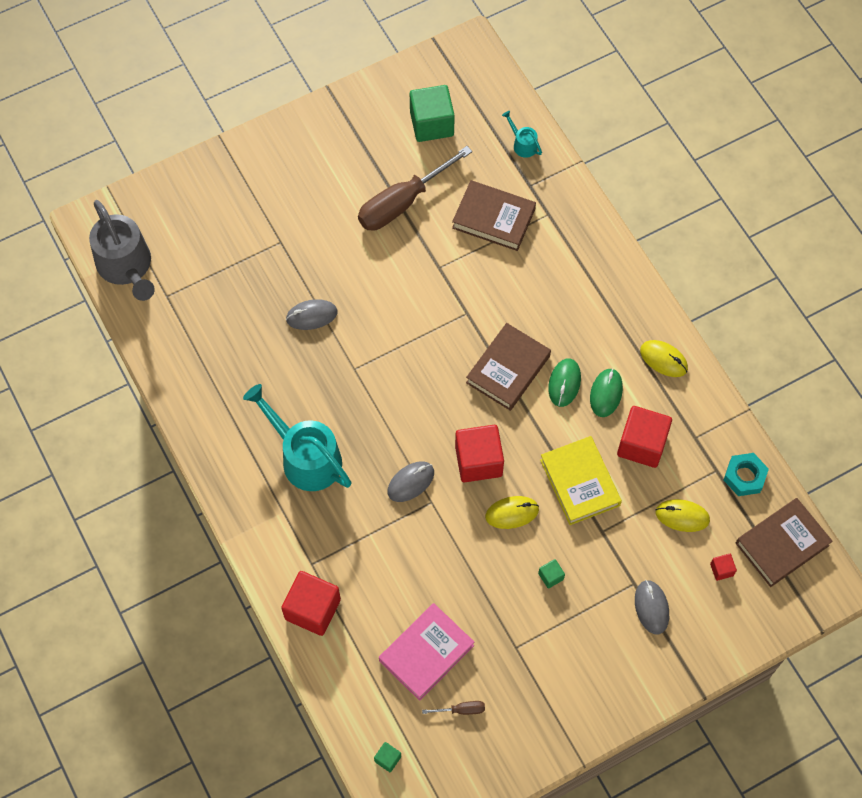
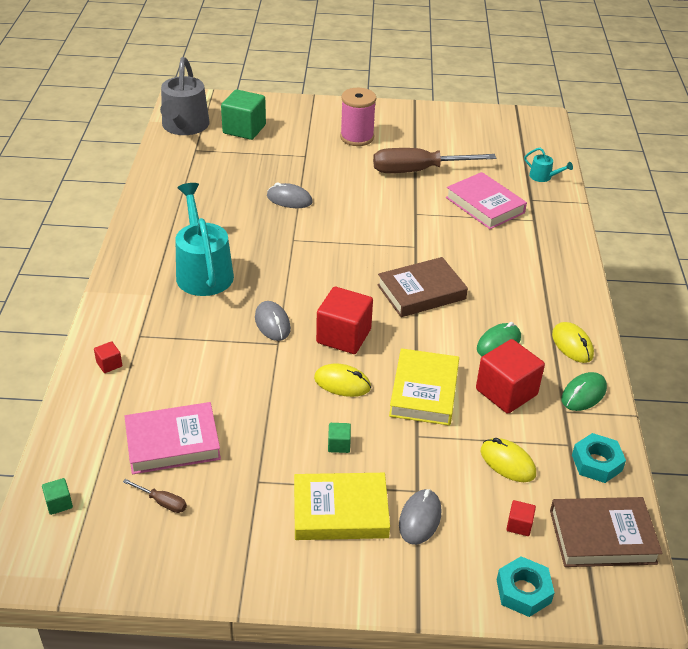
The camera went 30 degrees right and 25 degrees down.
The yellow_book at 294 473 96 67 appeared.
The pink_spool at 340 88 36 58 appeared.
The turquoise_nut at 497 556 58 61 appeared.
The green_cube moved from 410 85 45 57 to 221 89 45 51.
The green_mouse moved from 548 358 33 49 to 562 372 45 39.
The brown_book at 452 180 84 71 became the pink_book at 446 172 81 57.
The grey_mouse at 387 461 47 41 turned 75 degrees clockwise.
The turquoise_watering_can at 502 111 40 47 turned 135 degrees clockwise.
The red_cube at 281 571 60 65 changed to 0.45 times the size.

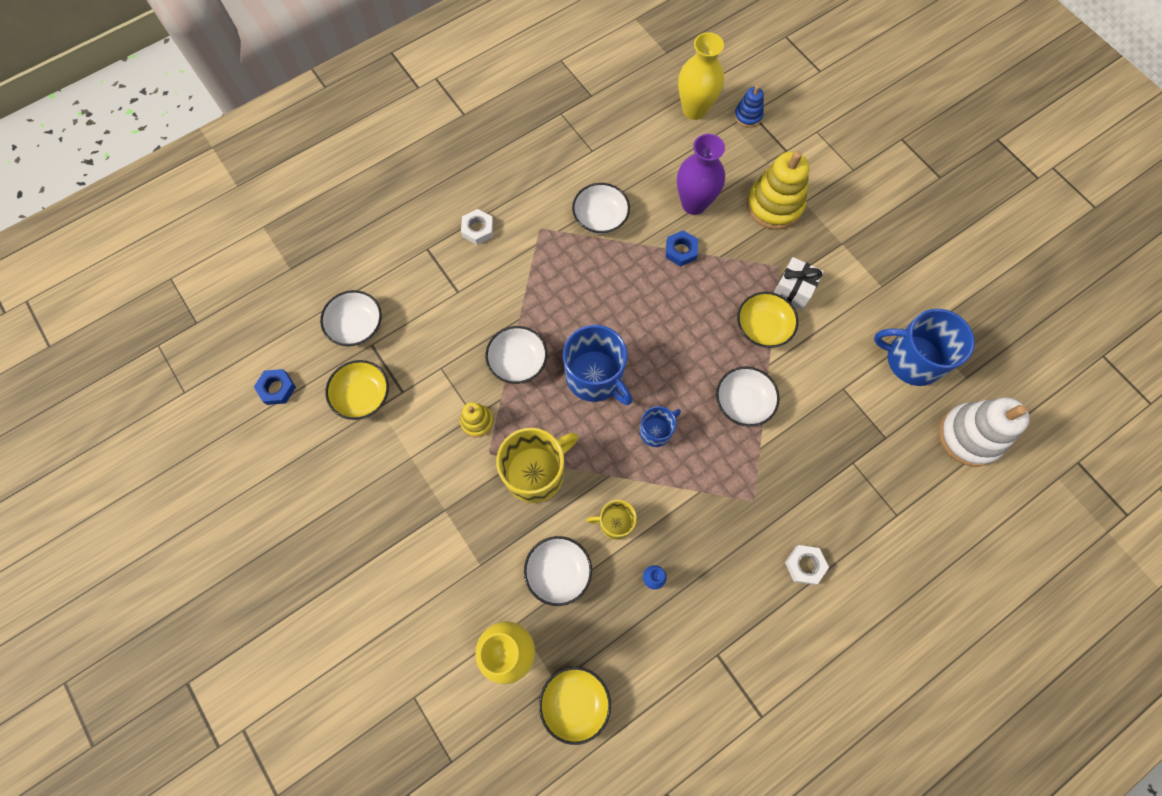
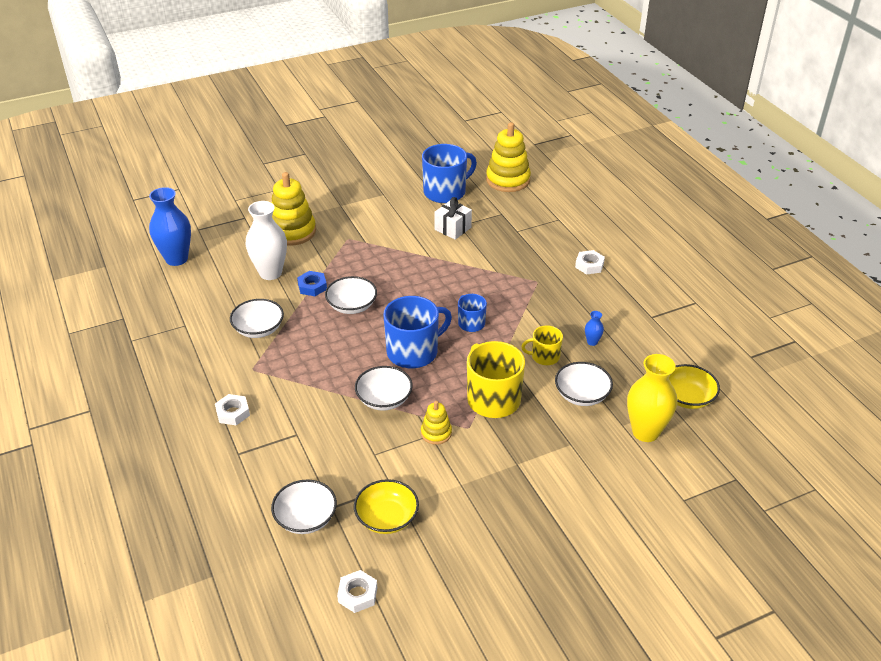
The camera went 80 degrees left and 30 degrees down.
The blue_stacking_toy at 734 85 30 43 disappeared.
The yellow_bowl at 737 292 61 56 disappeared.
The white_bowl moved from 716 367 64 60 to 325 276 52 38.
The white_gift moved from 774 257 50 53 to 434 197 38 43.
The blue_nut at 254 369 42 36 became the white_nut at 337 570 40 43.
The purple_vase at 677 134 48 81 became the white_vase at 246 201 41 79.
The yellow_vase at 678 32 46 88 became the blue_vase at 149 187 42 79.
The white_stacking_toy at 939 398 91 68 became the yellow_stacking_toy at 486 122 45 70.
The yellow_mug at 587 500 50 40 turned 75 degrees clockwise.
The blue_mug at 874 309 101 77 turned 150 degrees counterclockwise.

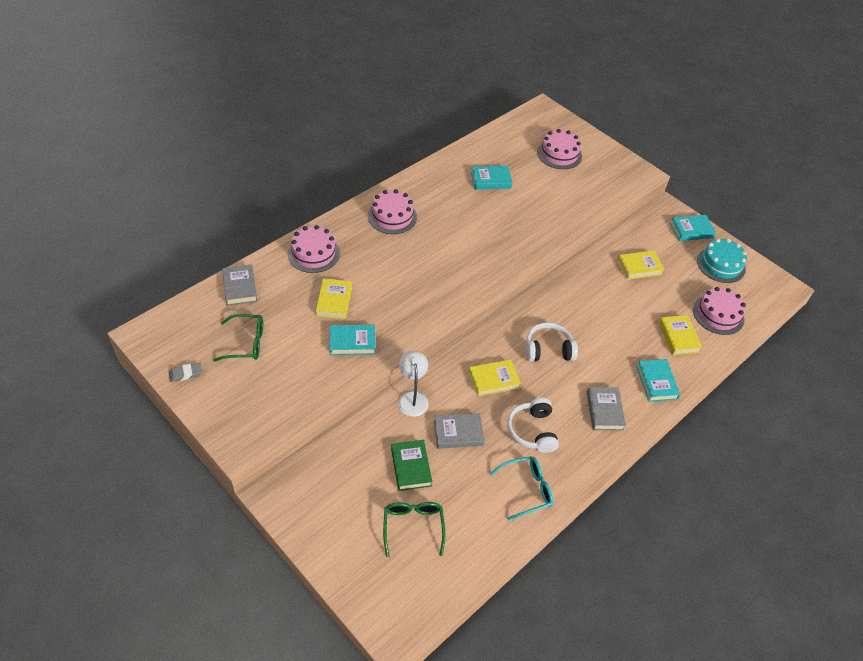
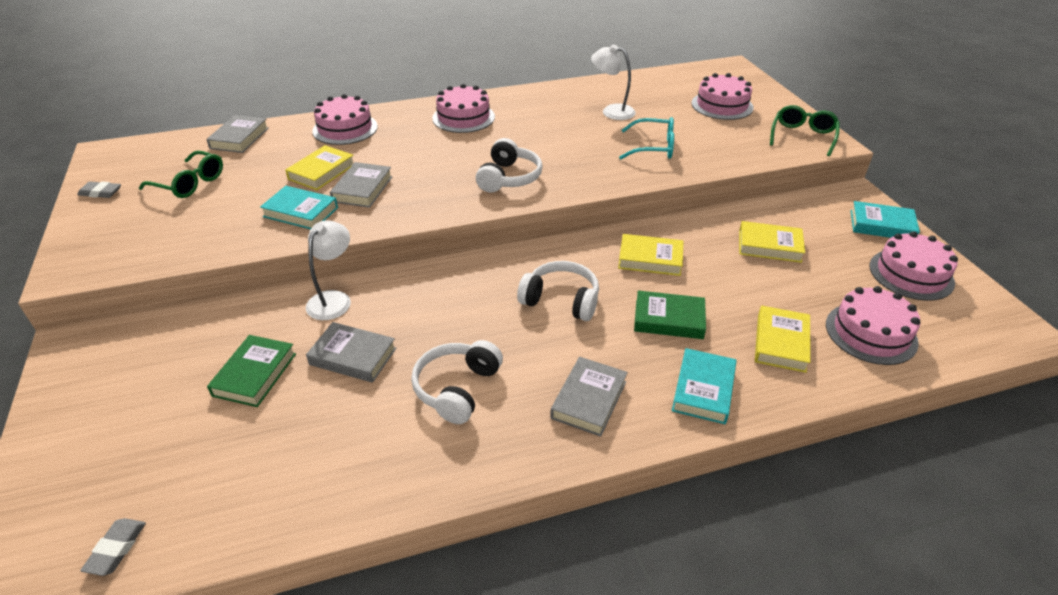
The camera went 30 degrees right and 10 degrees down.
The grey_eraser at 80 518 66 58 appeared.
The grey_book at 330 162 63 46 appeared.
The white_headphones at 476 138 67 55 appeared.
The green_book at 634 291 72 48 appeared.
The green_glasses moved from 383 502 62 55 to 770 105 70 51.
The yellow_book moved from 469 359 52 38 to 618 234 65 42.
The turquoise_glasses moved from 490 456 63 65 to 619 117 55 42.
The turquoise_book at 471 166 41 24 was replaced by the white_lamp at 591 44 45 76.
The turquoise_cake at 697 238 50 45 became the pink_cake at 869 231 89 70.

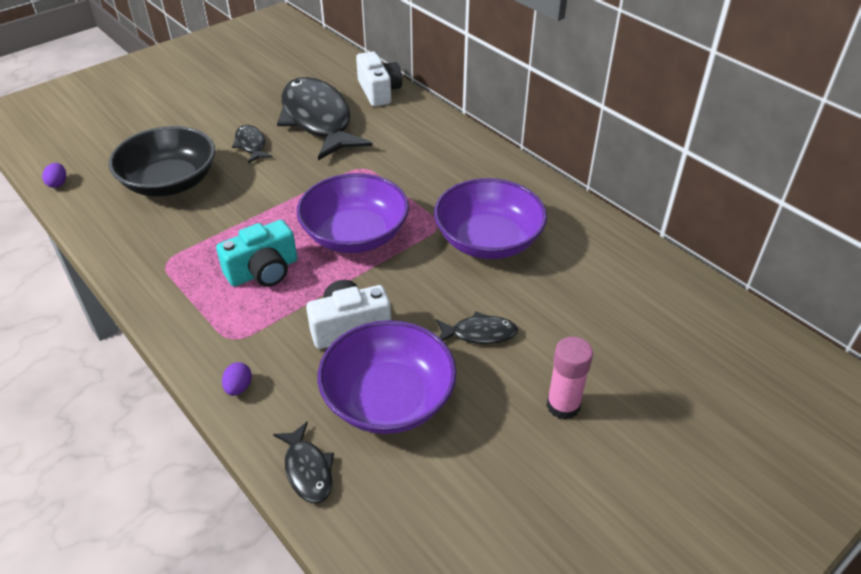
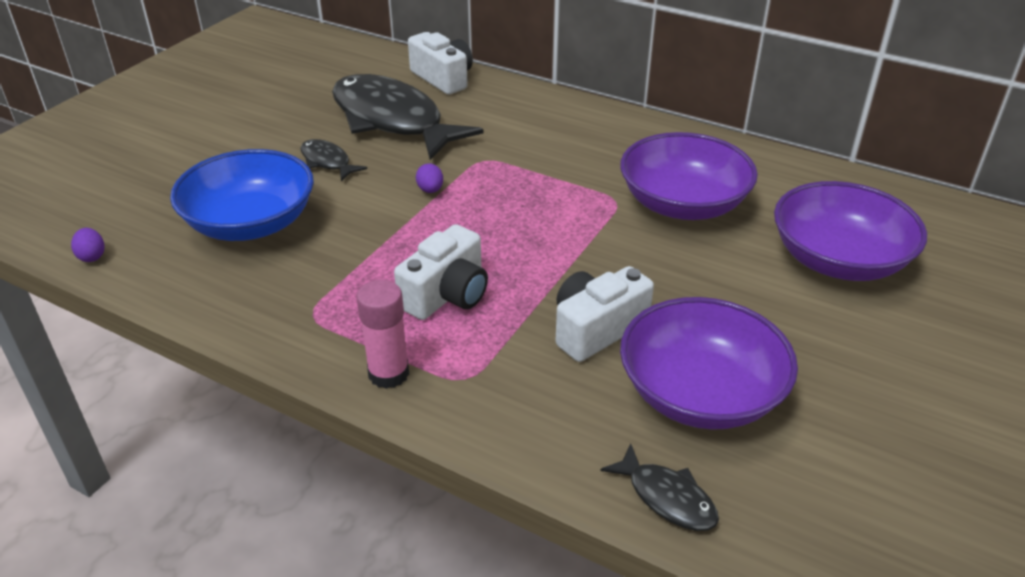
The camera went 20 degrees left and 5 degrees down.
The black_fish at 436 311 82 33 disappeared.
The purple_egg moved from 222 362 30 34 to 416 164 27 29.
The purple_bowl moved from 297 173 112 80 to 774 181 153 100.
The pink_glue_stick moved from 547 336 46 84 to 356 280 53 109.
The black_bowl at 109 126 106 71 became the blue_bowl at 170 149 144 92.
The turquoise_camera at 216 220 81 67 became the white_camera at 394 224 94 96.

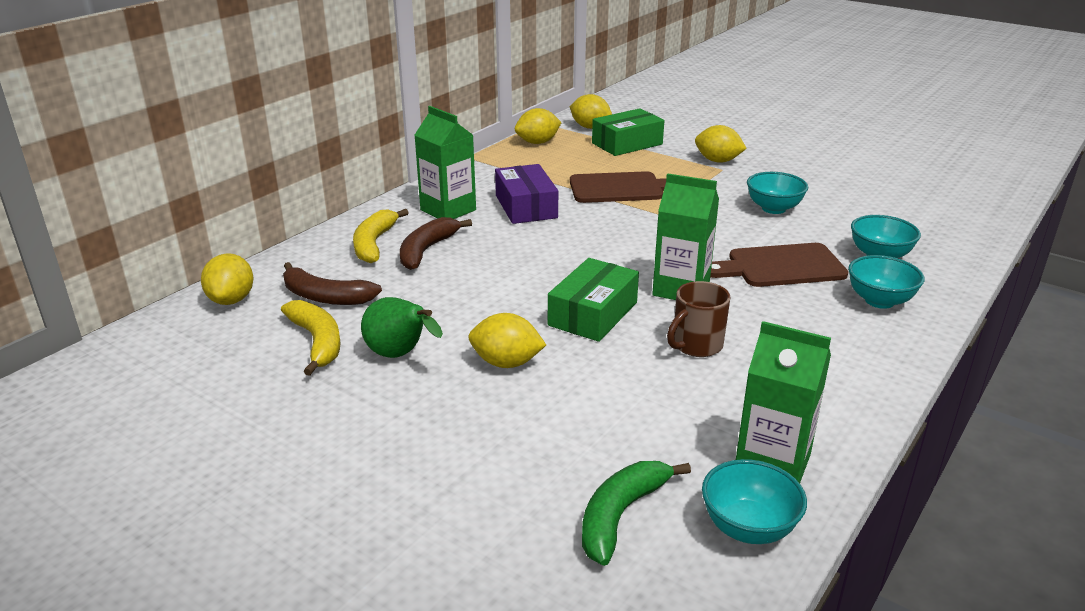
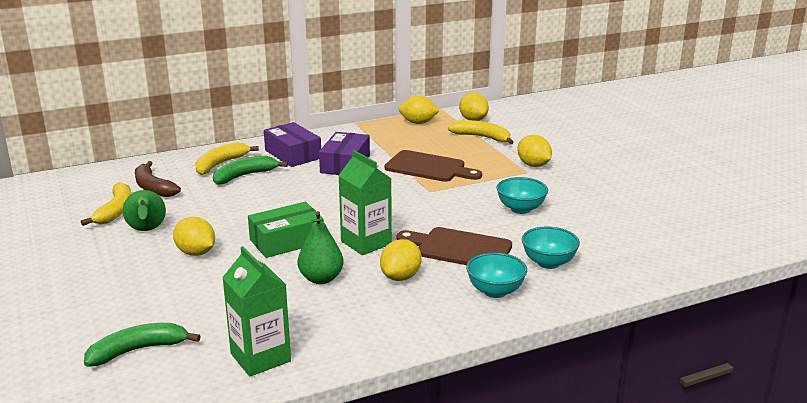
The camera went 30 degrees right and 5 degrees down.
The turquoise_bowl at 702 459 105 85 disappeared.
The yellow_lemon moved from 201 253 52 52 to 380 239 42 42.
The green_carton at 415 106 61 113 was replaced by the purple_box at 264 122 57 45.
The green_box at 592 108 72 48 was replaced by the yellow_banana at 448 120 65 24.
The brown_mug at 667 281 64 76 was replaced by the green_pear at 297 211 47 73.
The brown_banana at 400 217 72 53 became the green_banana at 213 156 75 29.

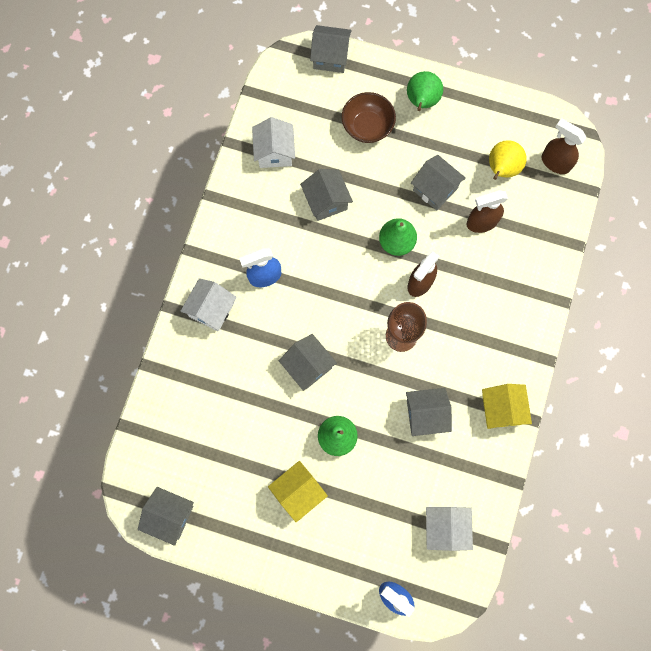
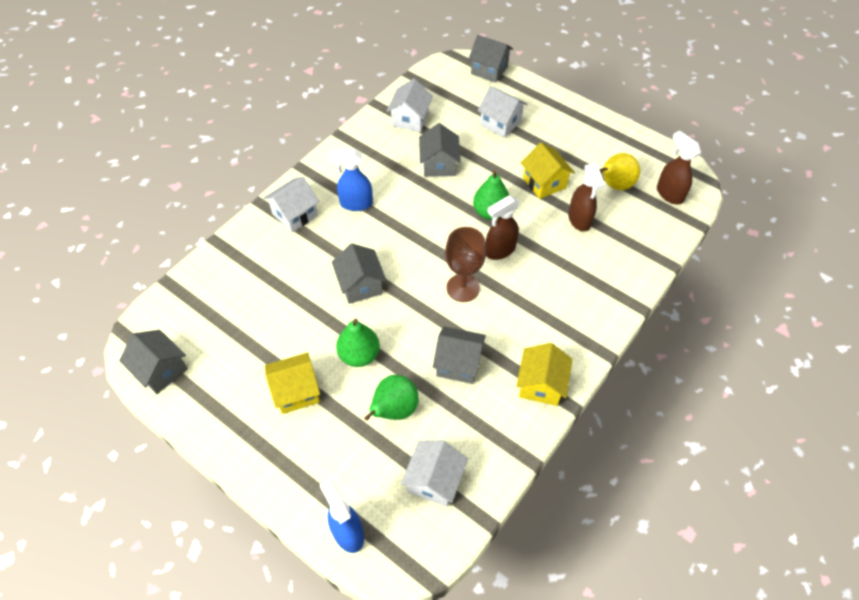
The camera went 20 degrees right and 20 degrees down.
The green_pear moved from 407 71 36 40 to 364 375 55 46.
The brown_bowl at 341 92 55 51 was replaced by the white_house at 478 86 49 52.
The grey_house at 411 155 55 55 became the yellow_house at 521 142 54 57.
The brown_spray_bottle at 467 190 41 43 turned 105 degrees counterclockwise.

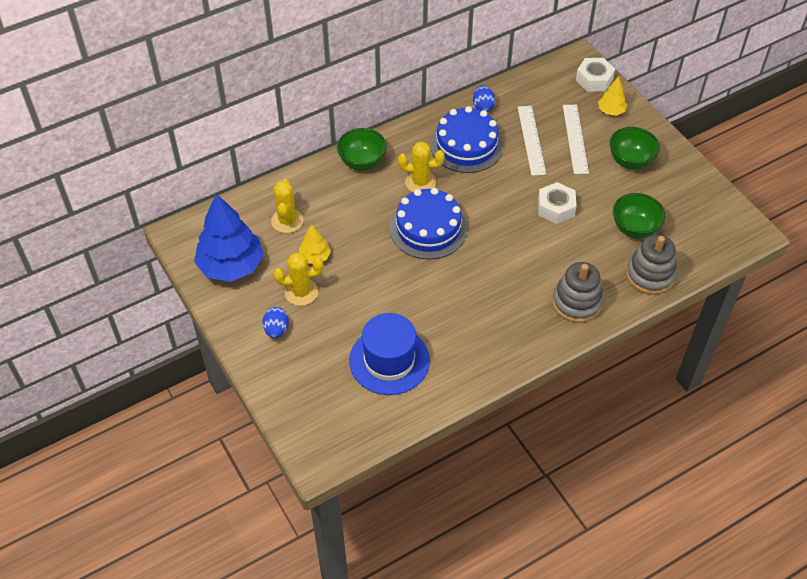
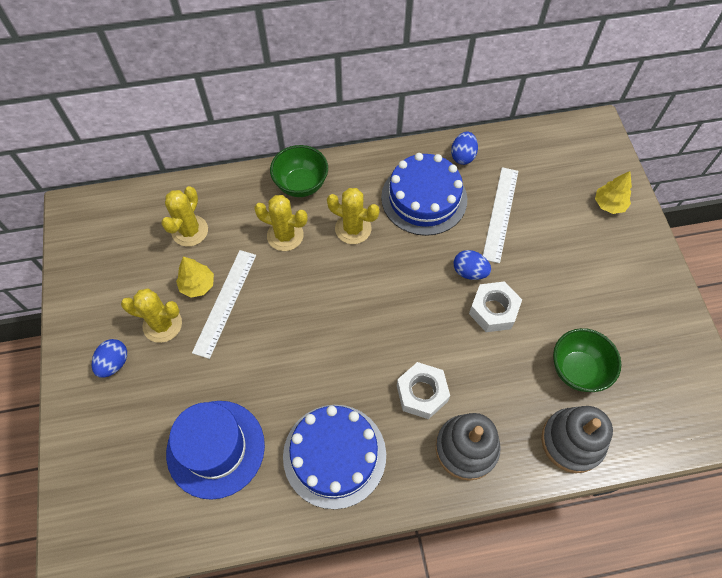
The camera went 20 degrees right and 10 degrees up.
The blue_tree at 194 194 70 88 disappeared.
The green_bowl at 609 127 51 42 disappeared.
The yellow_cactus at 254 195 54 56 appeared.
The blue_egg at 453 250 38 30 appeared.
The blue_cake moved from 390 188 77 72 to 283 405 103 104.
The white_ruler moved from 563 105 26 69 to 192 250 64 109.
The white_nut moved from 576 58 39 34 to 397 362 53 57.

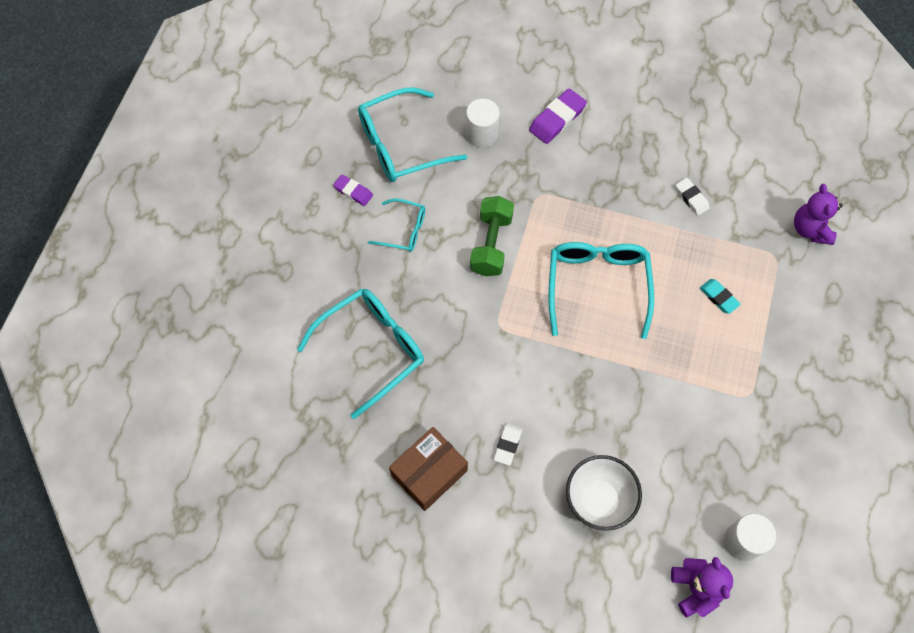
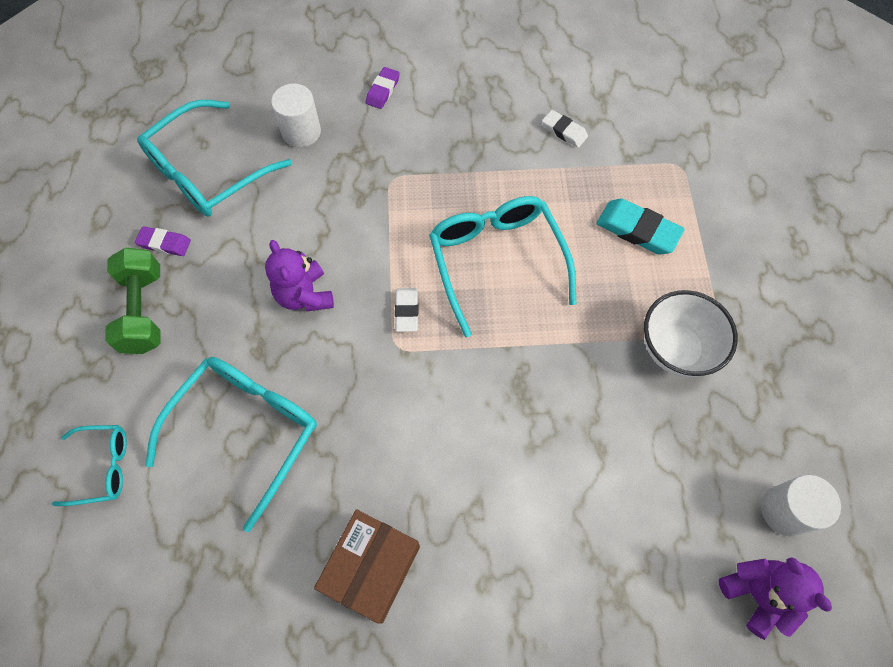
The camera went 20 degrees left and 0 degrees up.
The turquoise_glasses moved from 368 199 57 53 to 52 425 75 81.
The green_dumbbell moved from 470 196 44 80 to 105 248 56 106.
The white_eraser moved from 494 423 29 42 to 395 288 23 44.
The white_bowl moved from 566 455 76 76 to 644 290 94 87.
The purple_teddy_bear moved from 794 184 49 61 to 265 240 69 72.
The purple_eraser at 529 88 58 56 changed to 0.61 times the size.
The turquoise_eraser at 700 279 41 35 changed to 1.63 times the size.

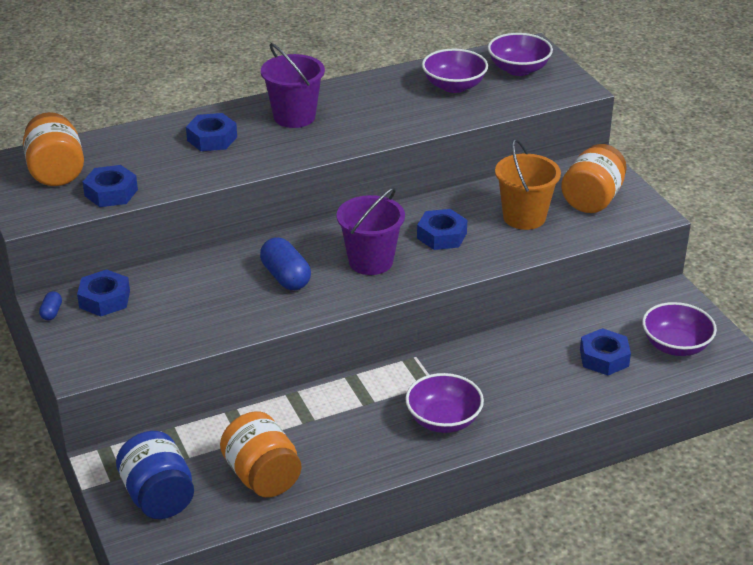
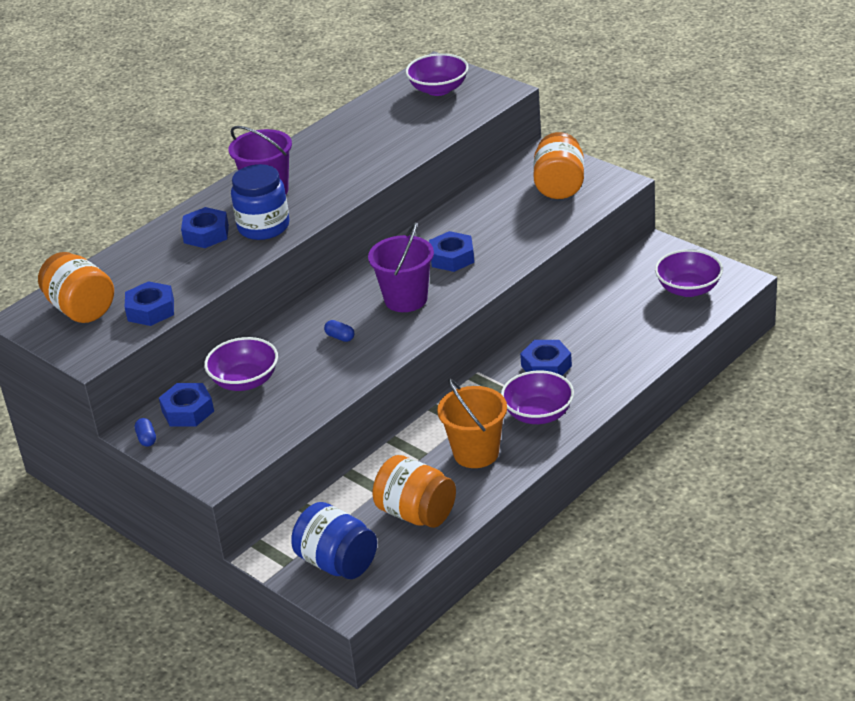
The camera went 20 degrees left and 0 degrees up.
The blue_jar at 231 164 59 76 appeared.
The purple_bowl moved from 422 49 66 44 to 204 337 74 54.
The orange_bucket moved from 495 139 66 91 to 437 379 70 89.
The blue_nut moved from 580 328 51 47 to 520 340 52 35.
The blue_capsule at 260 237 51 53 changed to 0.50 times the size.

